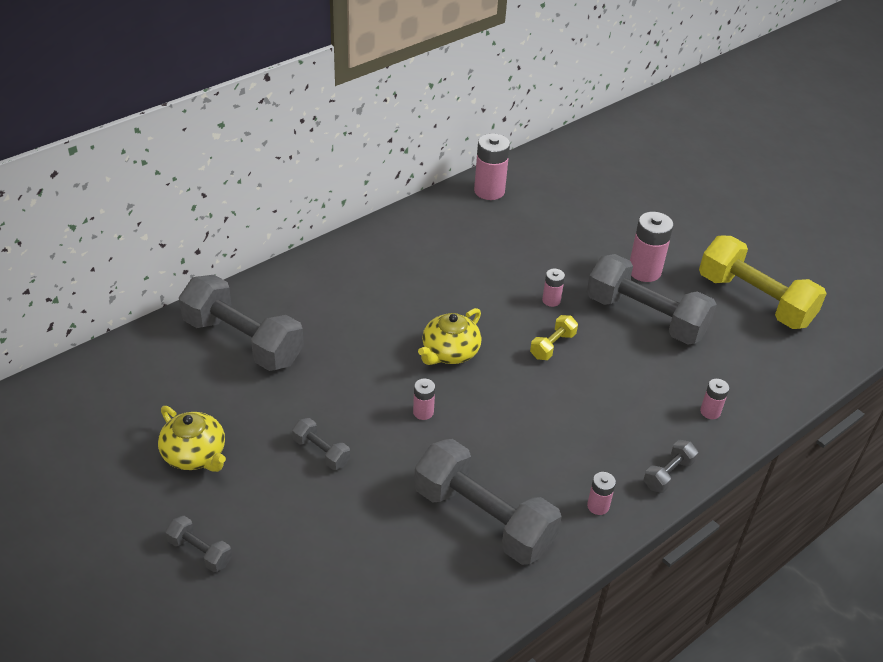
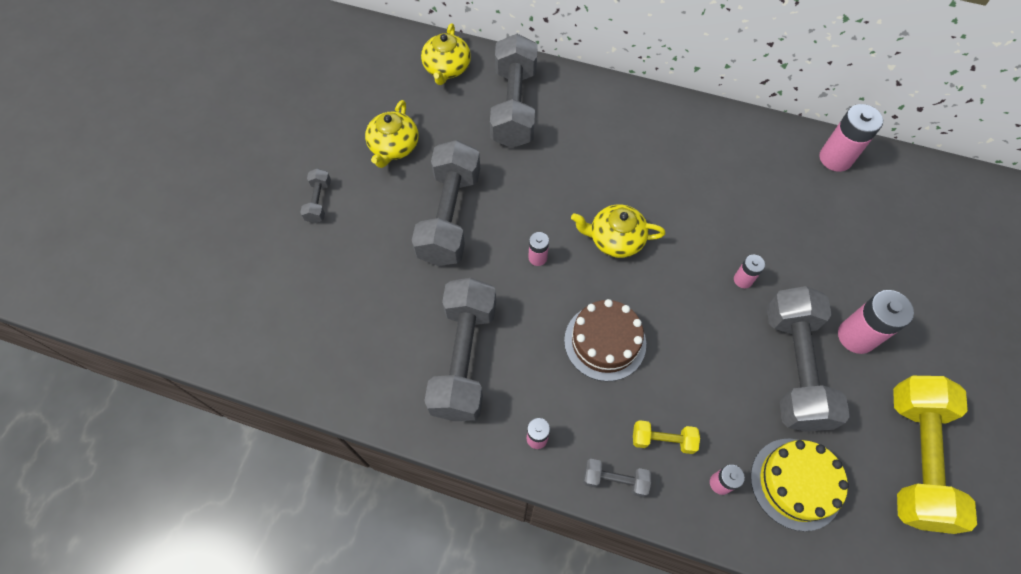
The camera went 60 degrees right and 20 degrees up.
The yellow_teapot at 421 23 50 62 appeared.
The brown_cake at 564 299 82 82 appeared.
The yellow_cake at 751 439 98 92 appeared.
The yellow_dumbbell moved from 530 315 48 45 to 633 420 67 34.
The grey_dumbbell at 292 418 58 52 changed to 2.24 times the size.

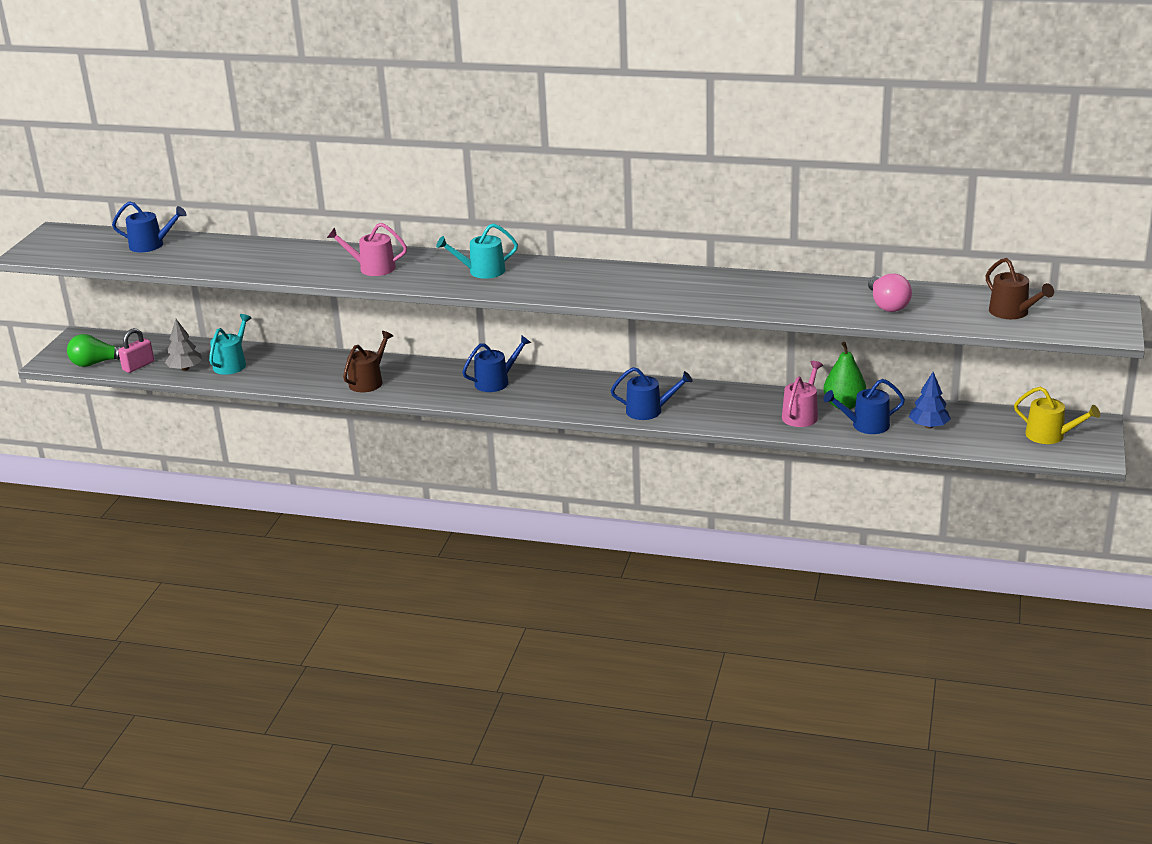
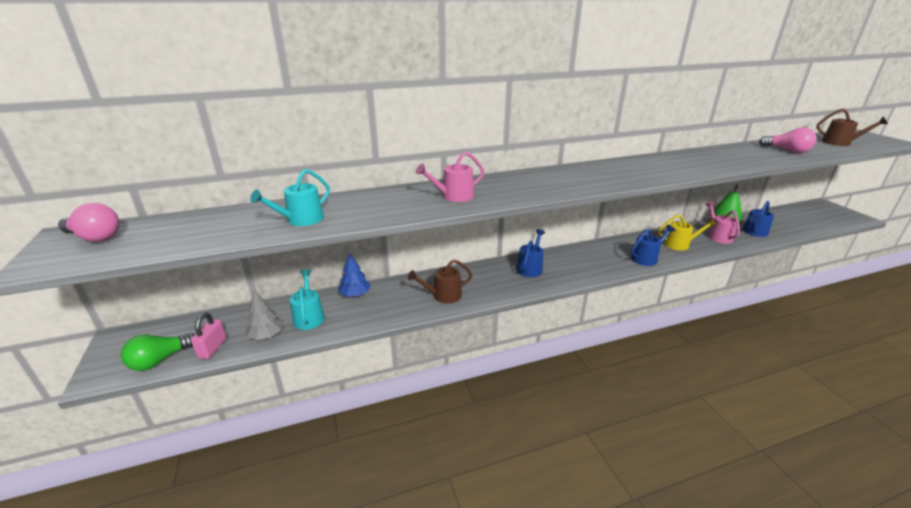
The camera went 35 degrees left and 0 degrees up.
The blue_watering_can at 112 201 75 51 disappeared.
The pink_light_bulb at 58 203 62 39 appeared.
The turquoise_watering_can moved from 436 223 82 56 to 250 169 80 57.
The blue_tree moved from 909 372 42 57 to 339 253 32 44.
The yellow_watering_can moved from 1014 386 86 58 to 658 215 58 36.
The brown_watering_can at 343 331 50 62 turned 105 degrees counterclockwise.

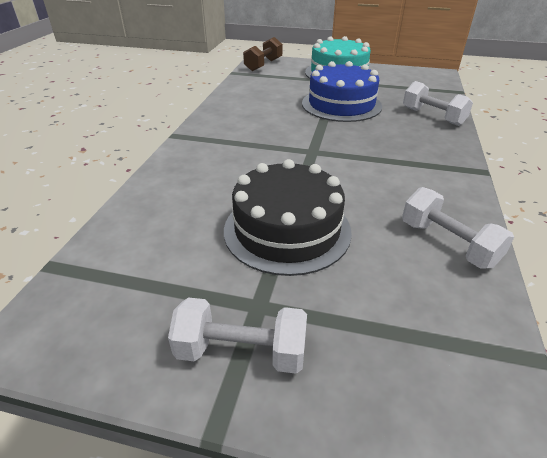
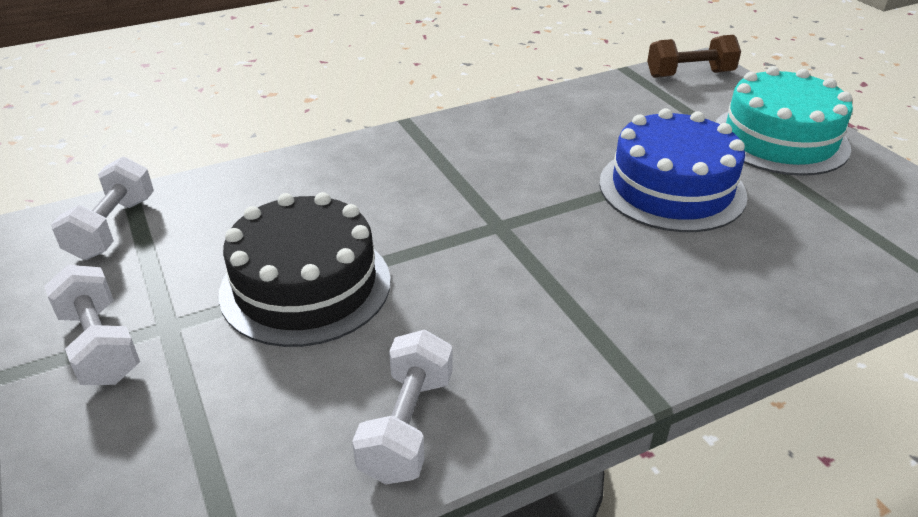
The camera went 50 degrees right and 0 degrees up.
The white_dumbbell moved from 403 81 70 45 to 51 157 103 103.

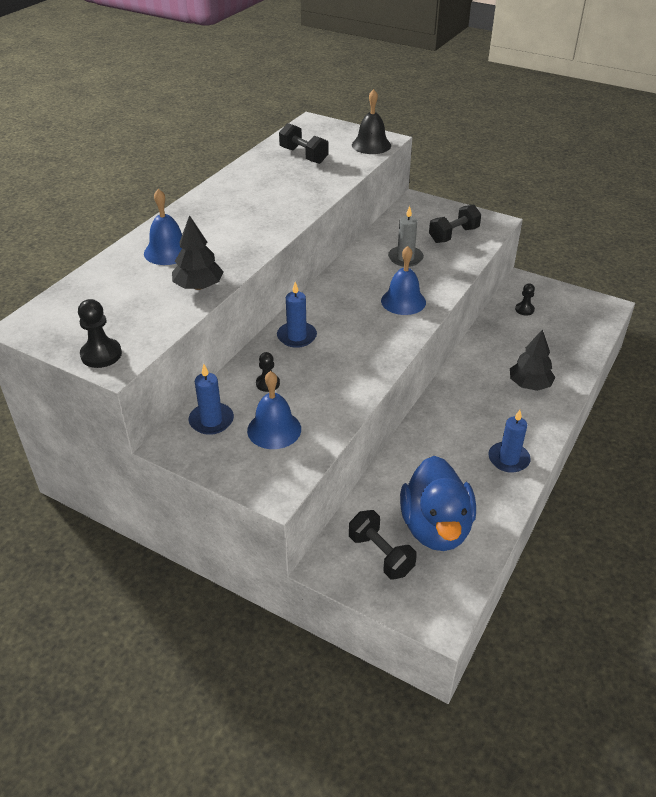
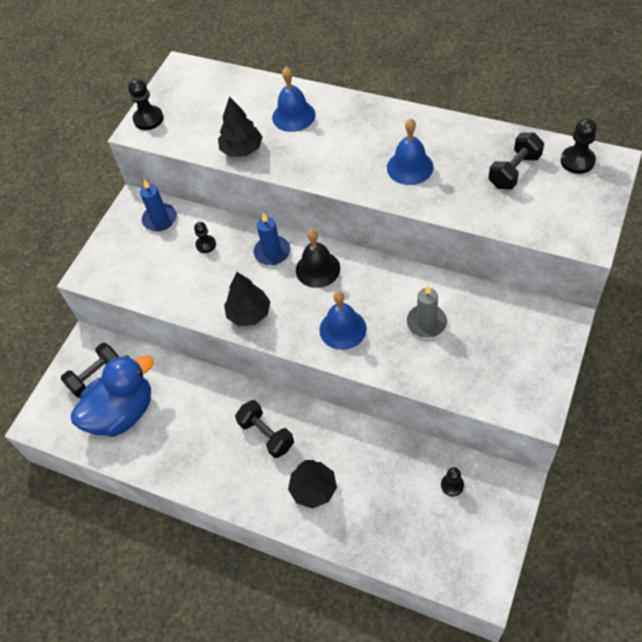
The camera went 90 degrees right and 15 degrees up.
The blue_candle at 488 410 43 63 disappeared.
The black_tree at 224 272 47 54 appeared.
The black_pawn at 560 118 37 56 appeared.
The blue_bell moved from 247 371 54 78 to 387 118 46 67.
The black_bell moved from 352 89 39 65 to 296 229 44 59.
The black_dumbbell moved from 429 204 53 39 to 235 400 59 58.
The blue_duck at 400 456 76 95 turned 150 degrees clockwise.

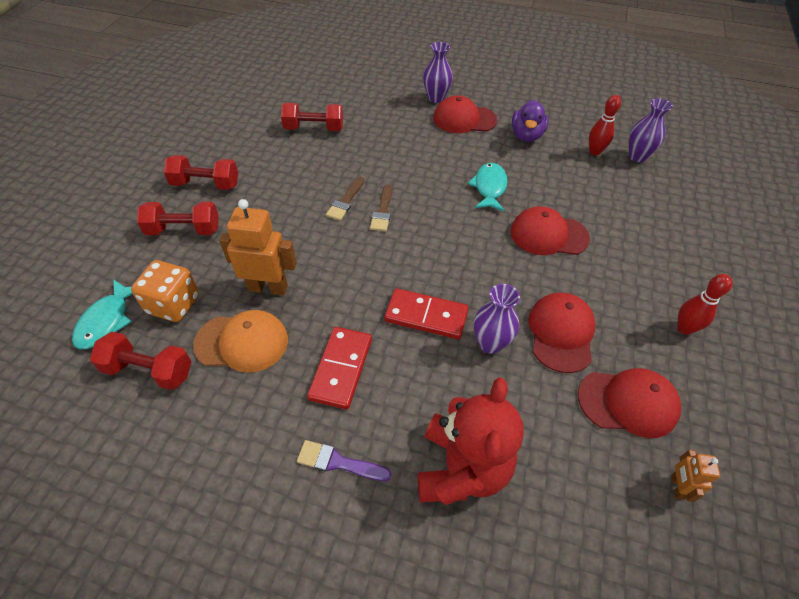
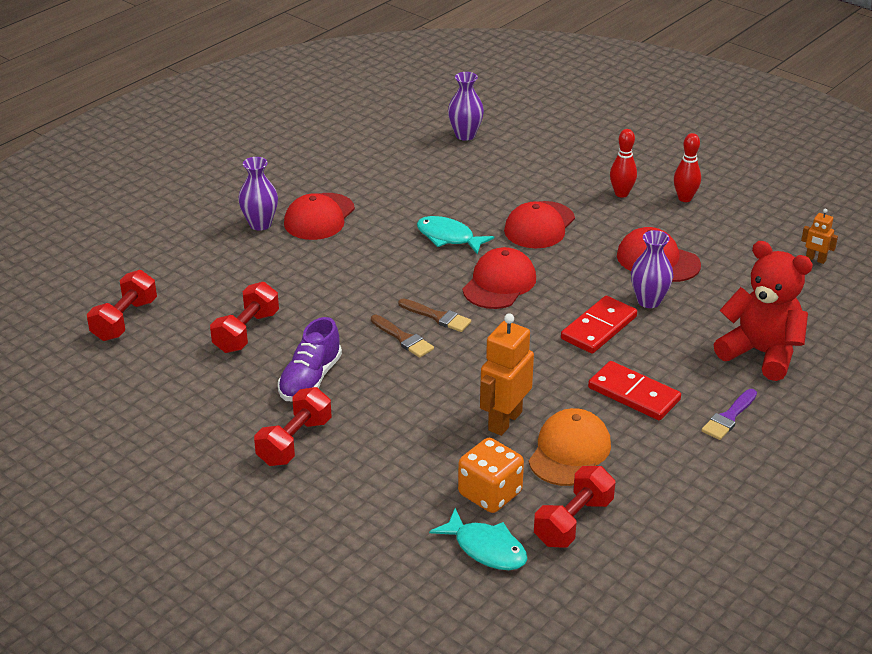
The camera went 65 degrees left and 15 degrees down.
The purple_duck at 512 100 37 42 disappeared.
The purple_shoe at 278 317 64 84 appeared.
The red_dumbbell moved from 137 202 82 33 to 87 270 70 71.
The red_cap moved from 578 368 103 70 to 463 247 73 62.
The red_bowling_pin moved from 589 95 32 60 to 610 129 27 69.

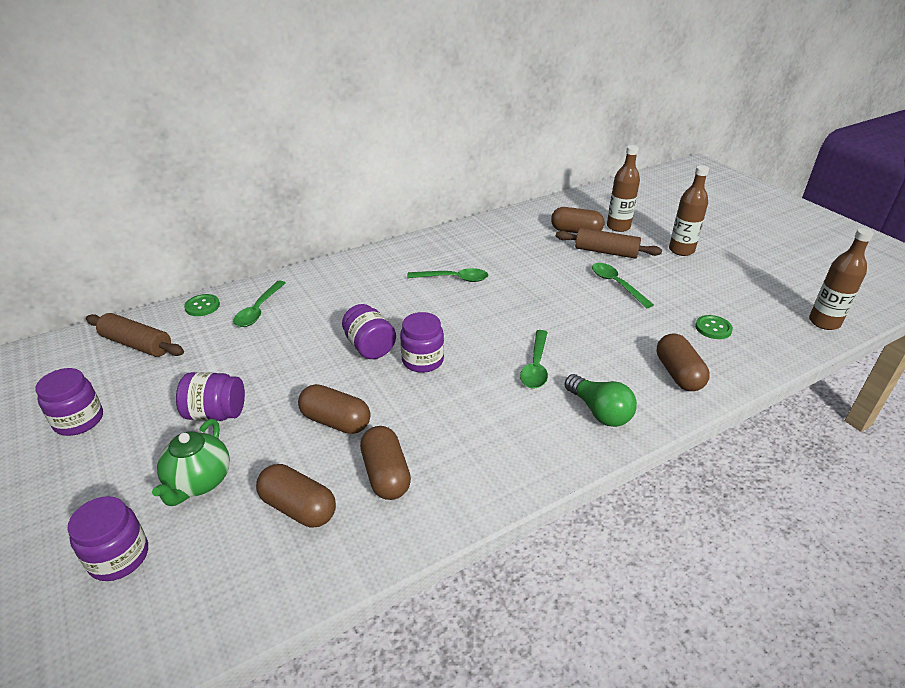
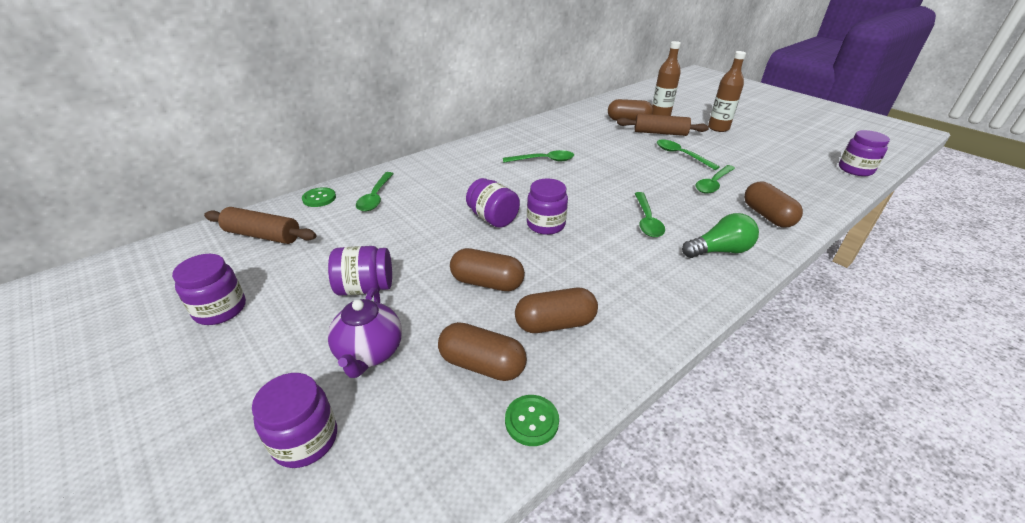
The camera went 10 degrees left and 0 degrees up.
The green_spoon at 696 165 39 29 appeared.
The green_button moved from 695 315 38 24 to 505 395 54 51.
The brown_bottle at 809 228 65 102 was replaced by the purple_jar at 839 130 51 46.
The green_teapot at 152 419 78 87 became the purple_teapot at 328 288 74 90.
The brown_capsule at 360 426 51 74 turned 75 degrees counterclockwise.
The green_light_bulb at 565 374 72 53 turned 60 degrees counterclockwise.

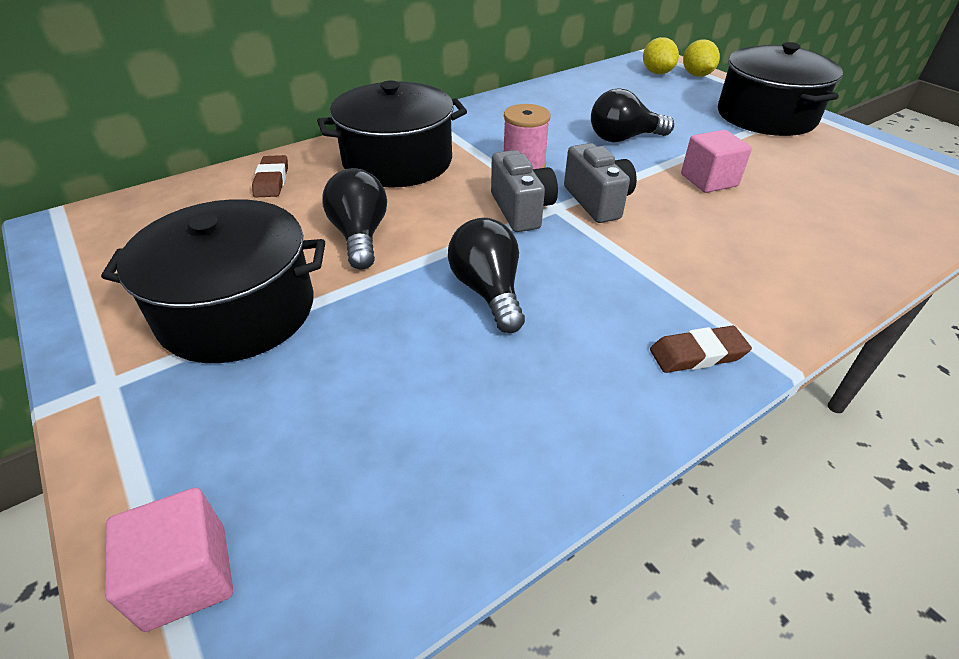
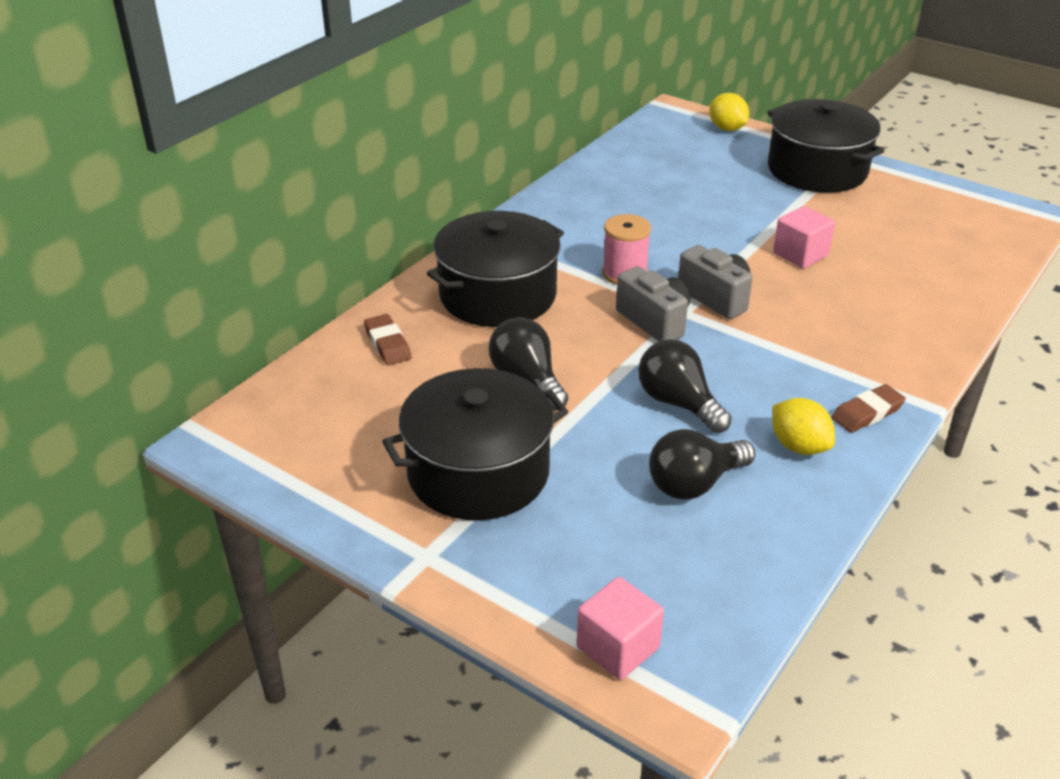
The camera went 20 degrees left and 5 degrees down.
The black_light_bulb moved from 591 88 83 54 to 649 429 106 71.
The yellow_lemon moved from 643 37 36 37 to 772 398 63 57.

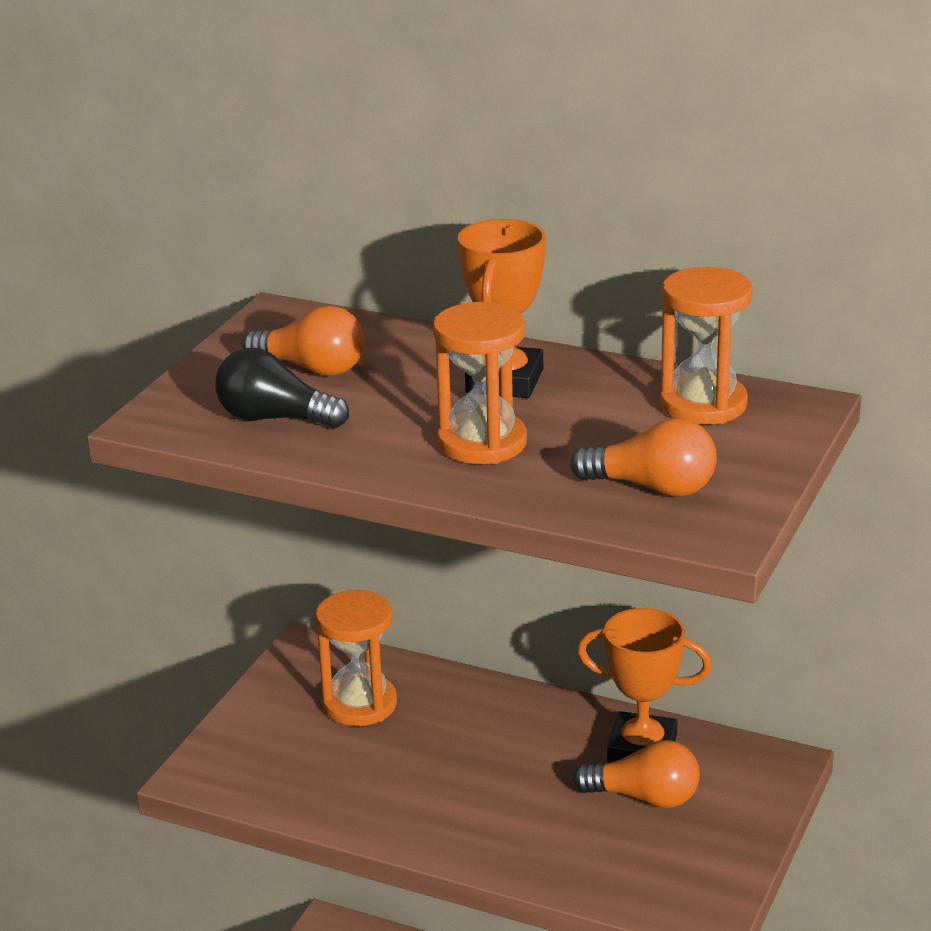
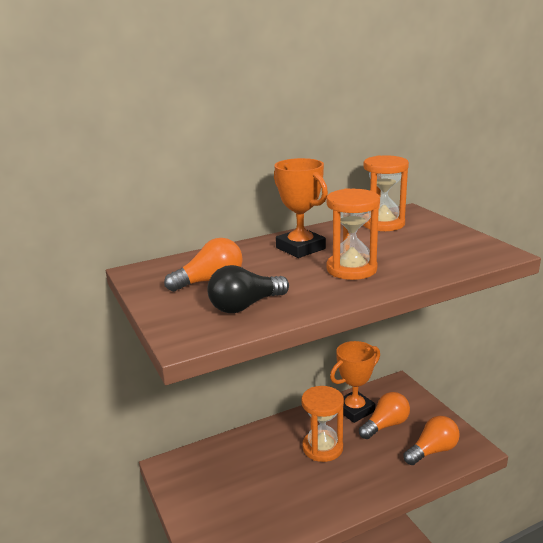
The camera went 50 degrees left and 5 degrees down.
The orange_hourglass moved from 315 590 82 136 to 301 386 43 76.
The orange_light_bulb moved from 570 418 147 79 to 403 416 57 49.

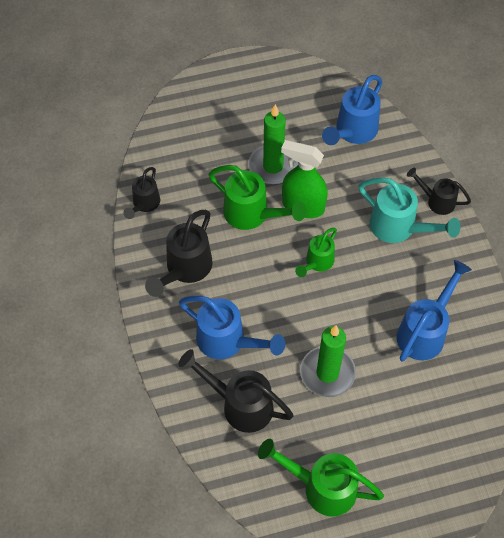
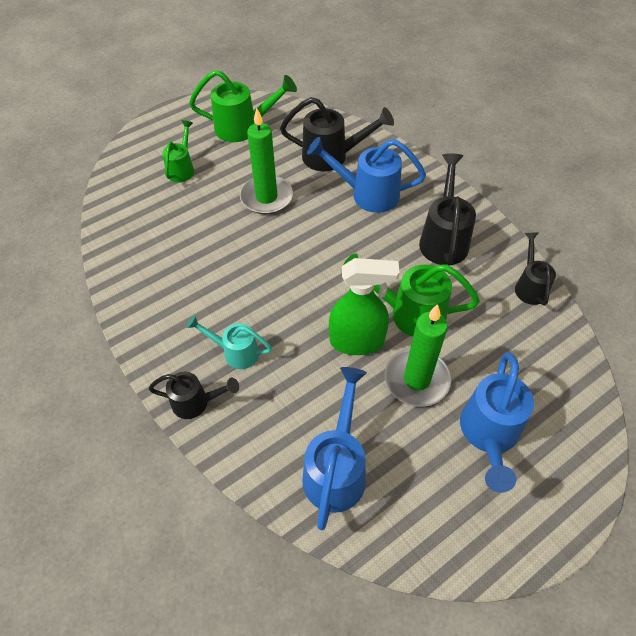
The camera went 160 degrees right and 5 degrees down.
The green_watering_can moved from 295 228 42 49 to 162 120 32 62.
The blue_watering_can moved from 397 260 75 101 to 460 352 74 141.
The turquoise_watering_can at 359 177 102 66 changed to 0.62 times the size.

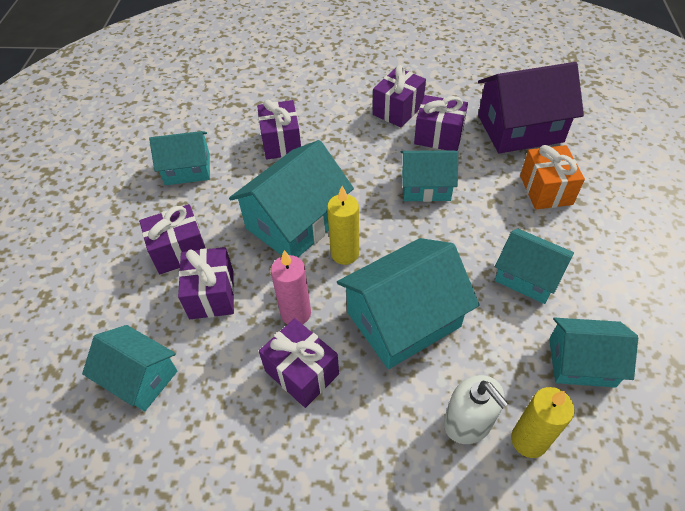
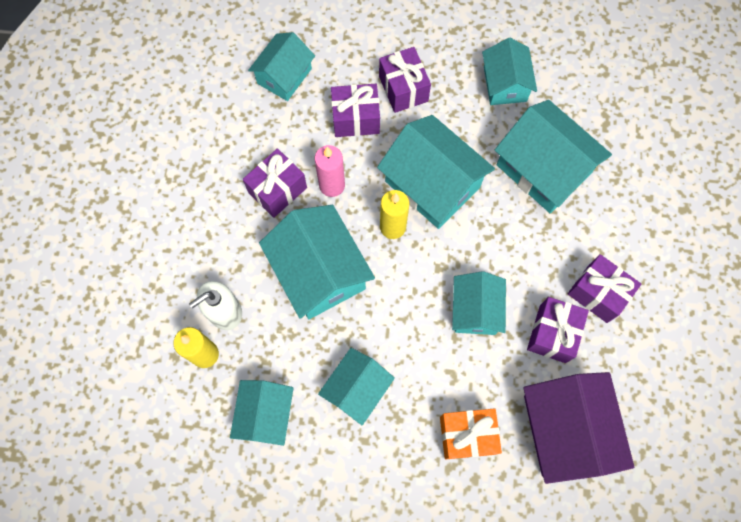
The camera went 90 degrees right and 20 degrees up.
The purple_gift at 257 100 44 60 was replaced by the turquoise_house at 495 100 117 113.

